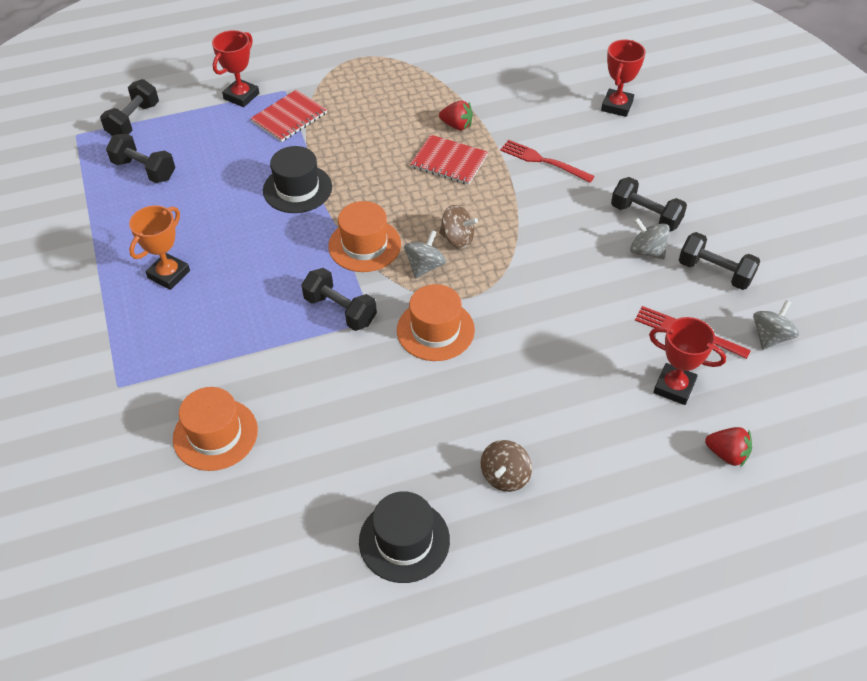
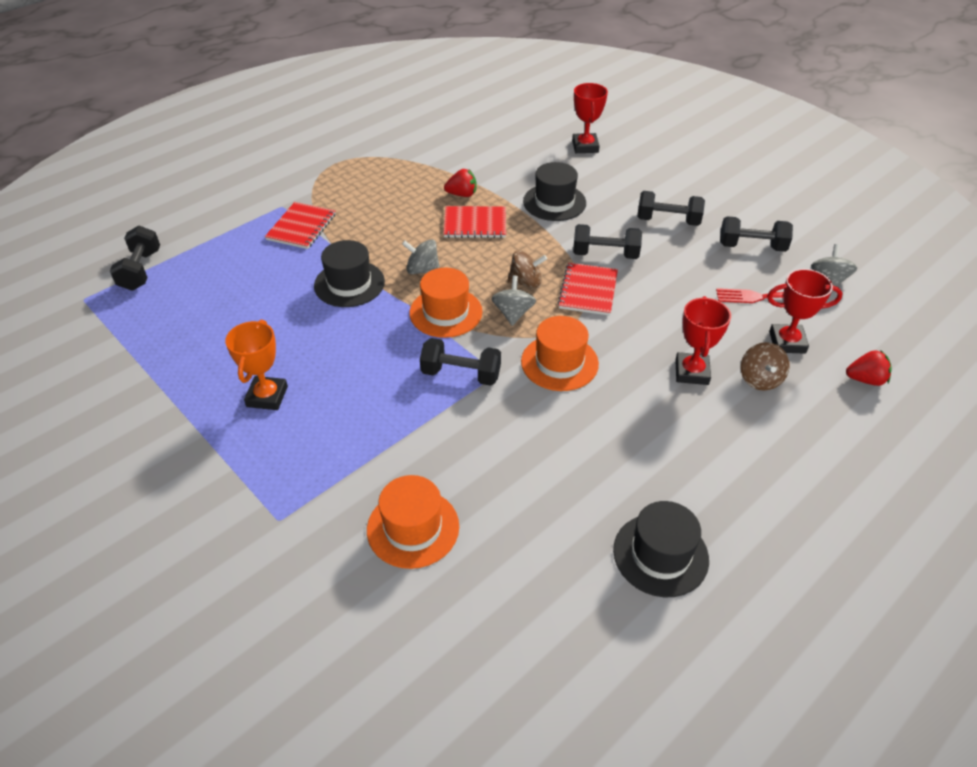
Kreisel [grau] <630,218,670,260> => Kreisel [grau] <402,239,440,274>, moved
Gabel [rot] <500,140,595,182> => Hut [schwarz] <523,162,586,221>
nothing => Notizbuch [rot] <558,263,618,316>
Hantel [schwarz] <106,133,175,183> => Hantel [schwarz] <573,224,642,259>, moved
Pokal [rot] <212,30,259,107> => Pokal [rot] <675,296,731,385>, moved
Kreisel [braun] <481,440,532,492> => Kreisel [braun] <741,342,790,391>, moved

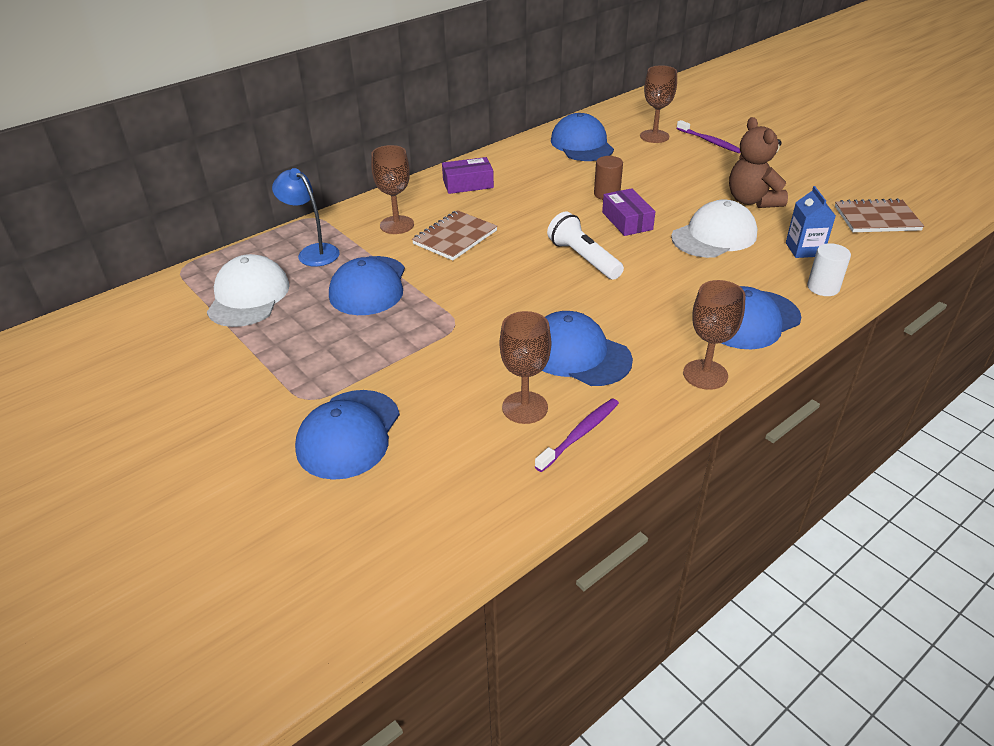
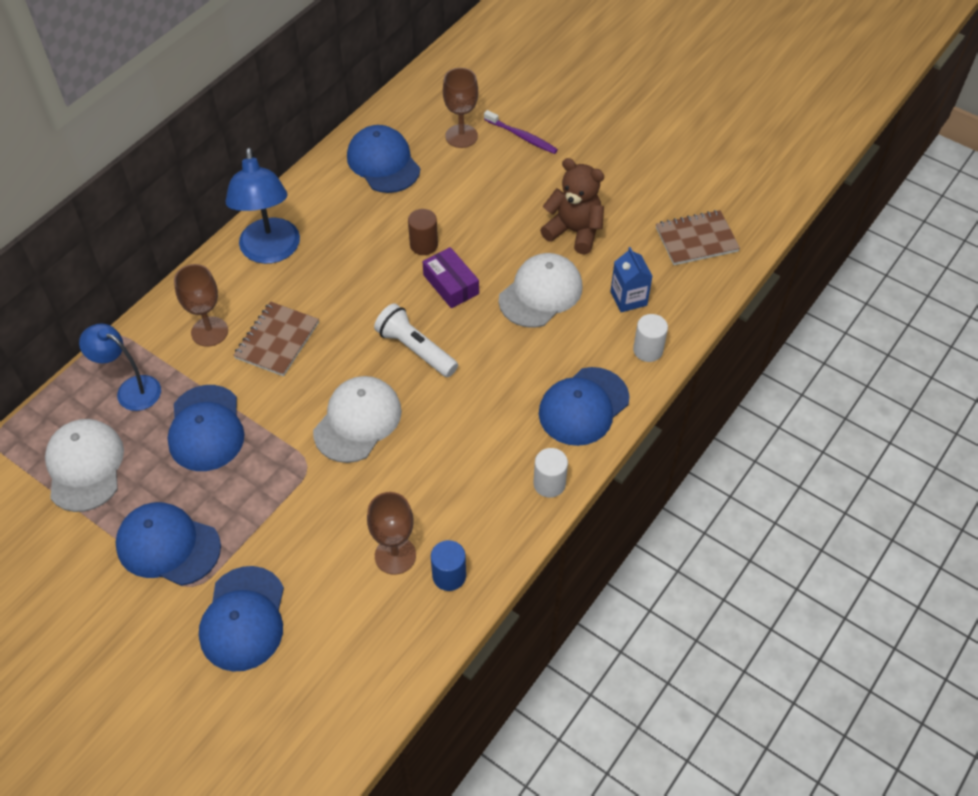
Kappe [blau] <542,311,633,386> => Kappe [blau] <115,502,221,586>, moved
Schachtel [lila] <442,157,494,194> => Lampe [blau] <225,148,300,264>
nothing => Kappe [weiß] <313,376,402,463>
Zahnbürste [lila] <535,398,619,472> => Vollzylinder [blau] <431,540,466,591>
Kelch [braun] <683,280,746,390> => Vollzylinder [weiß] <533,448,568,498>
Teddybär [braun] <729,117,788,208> => Teddybär [braun] <540,158,604,255>, 150 degrees clockwise

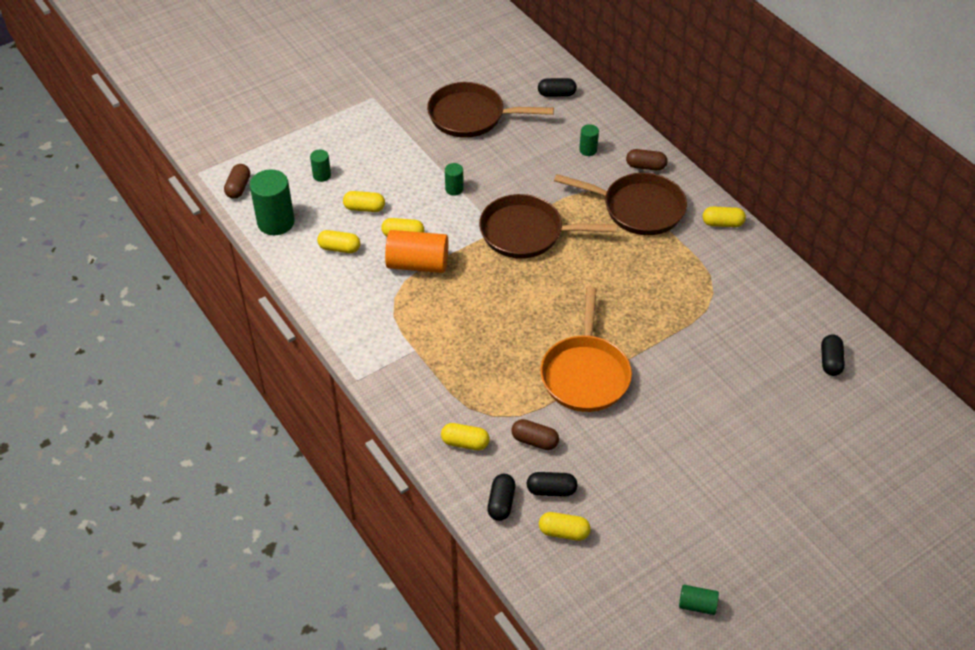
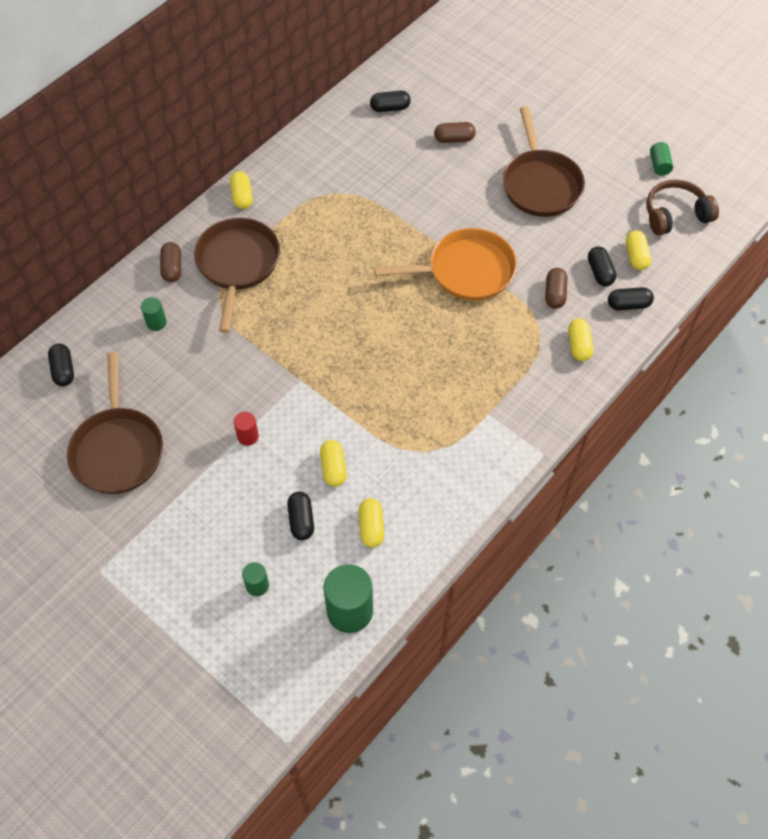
Vollzylinder [grün] <445,163,464,195> => Vollzylinder [rot] <234,412,259,446>
Kapsel [gelb] <343,191,385,212> => Kapsel [schwarz] <287,492,314,540>
Kapsel [braun] <224,164,250,199> => Kapsel [braun] <434,122,476,143>, moved
Pfanne [braun] <479,194,617,259> => Pfanne [braun] <502,106,585,217>, moved
nothing => Kopfhörer [braun] <647,180,719,235>
Vollzylinder [orange] <385,230,449,273> => nothing

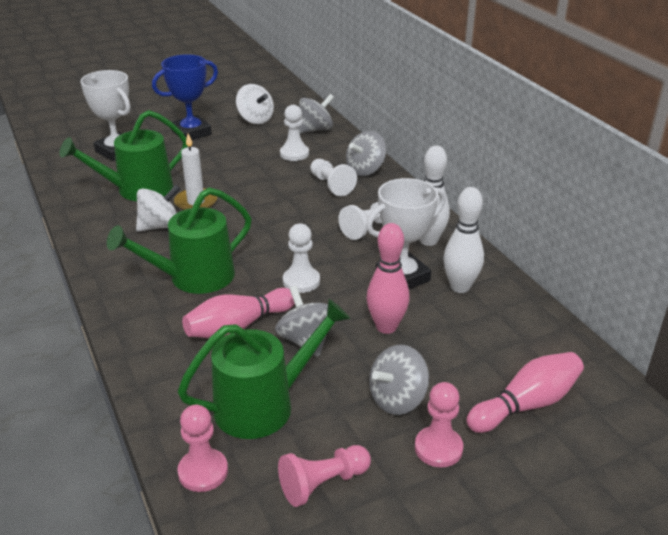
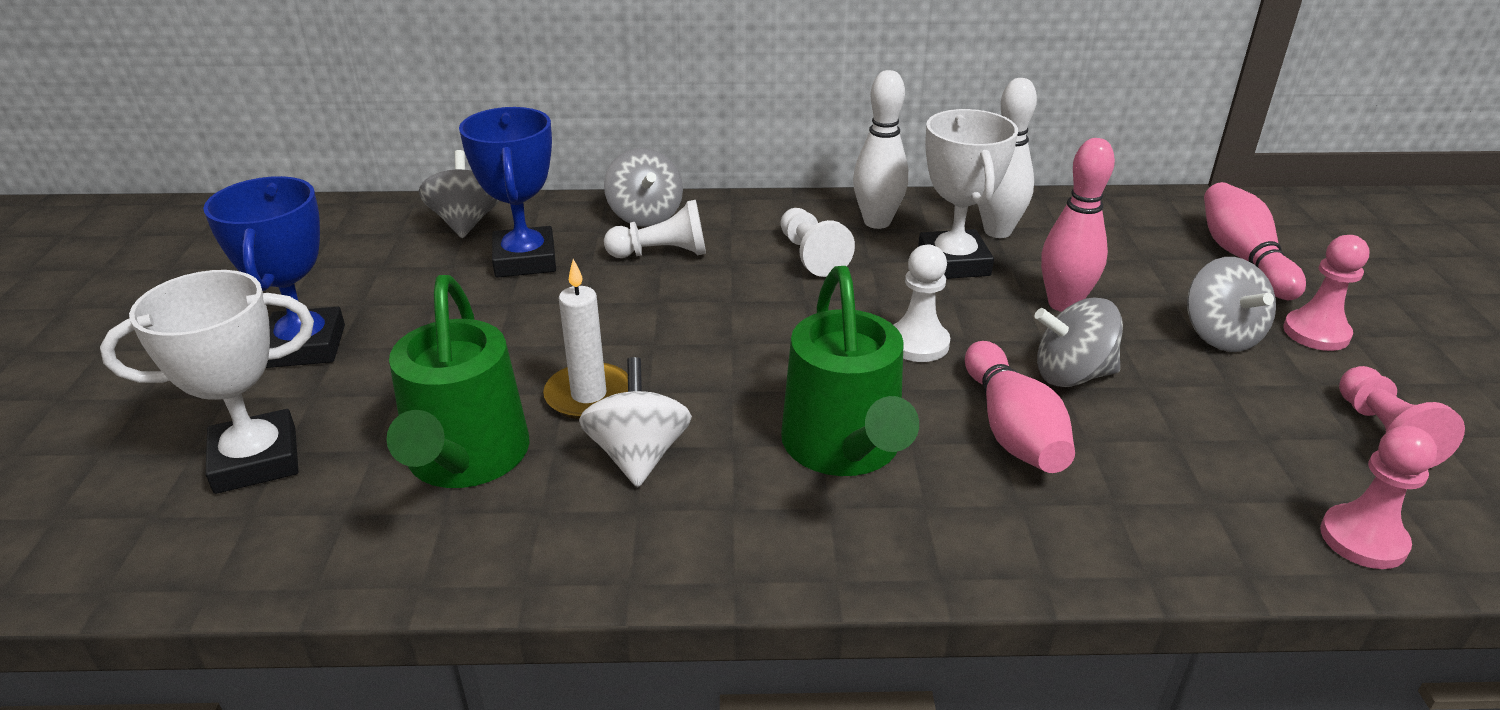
Bauer [weiß] <280,105,309,161> => Pokal [blau] <459,107,556,278>
Gießkanne [grün] <178,299,350,439> => nothing
Kreisel [weiß] <236,84,274,124> => nothing

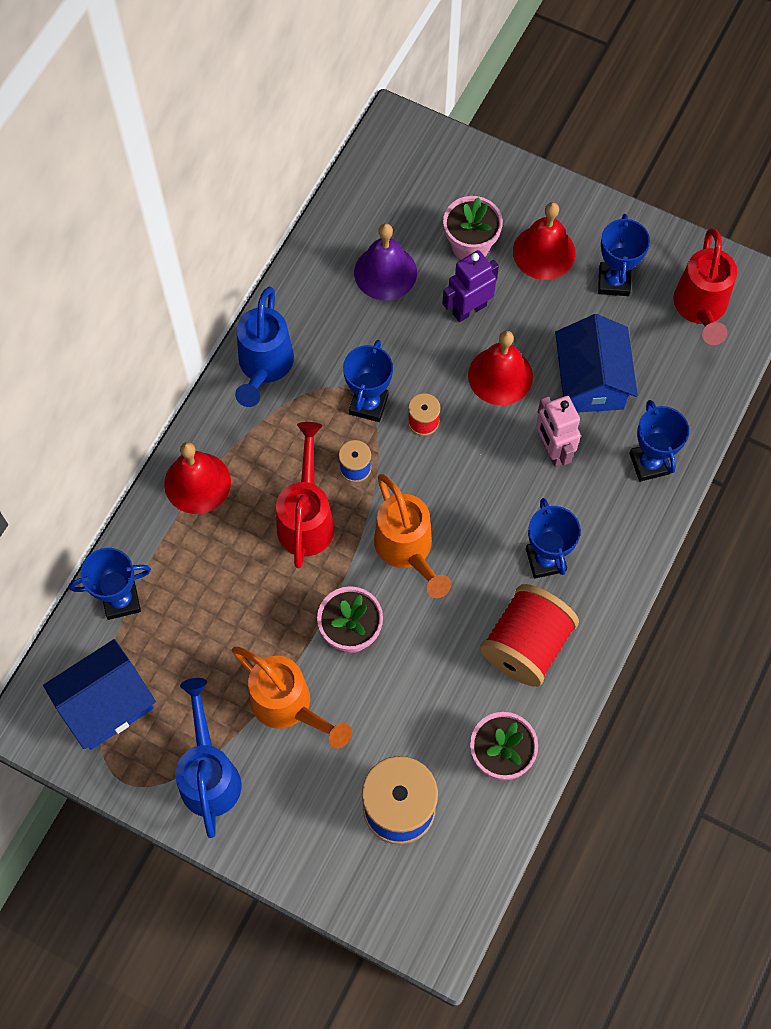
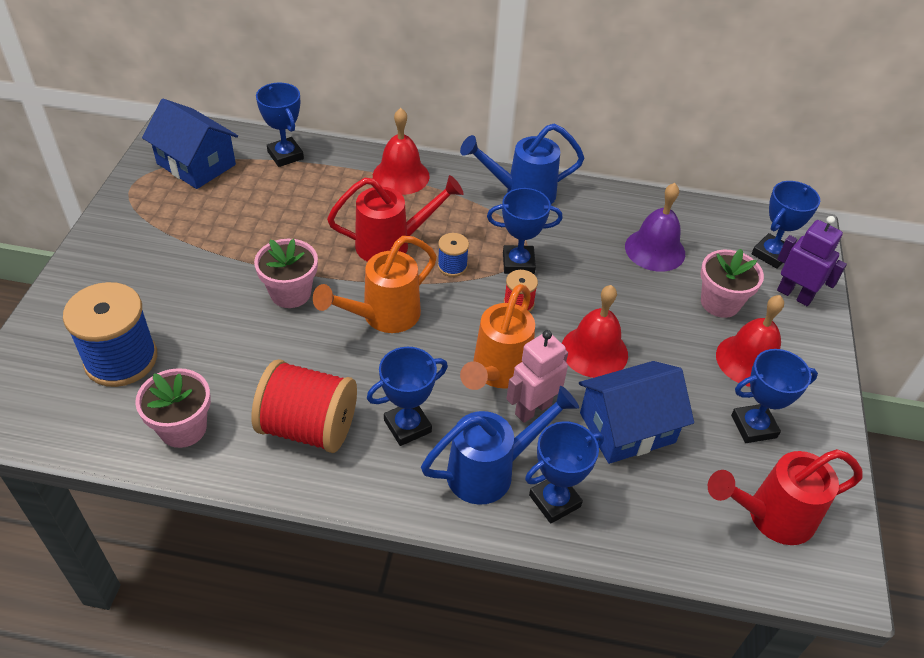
Gießkanne [blau] <175,678,241,838> => Gießkanne [blau] <421,386,579,505>, moved
Gießkanne [orange] <232,647,352,748> => Gießkanne [orange] <460,284,535,390>, moved
nothing => Pokal [blau] <752,181,820,269>
Roboter [lila] <442,250,499,322> => Roboter [lila] <777,216,847,306>, moved

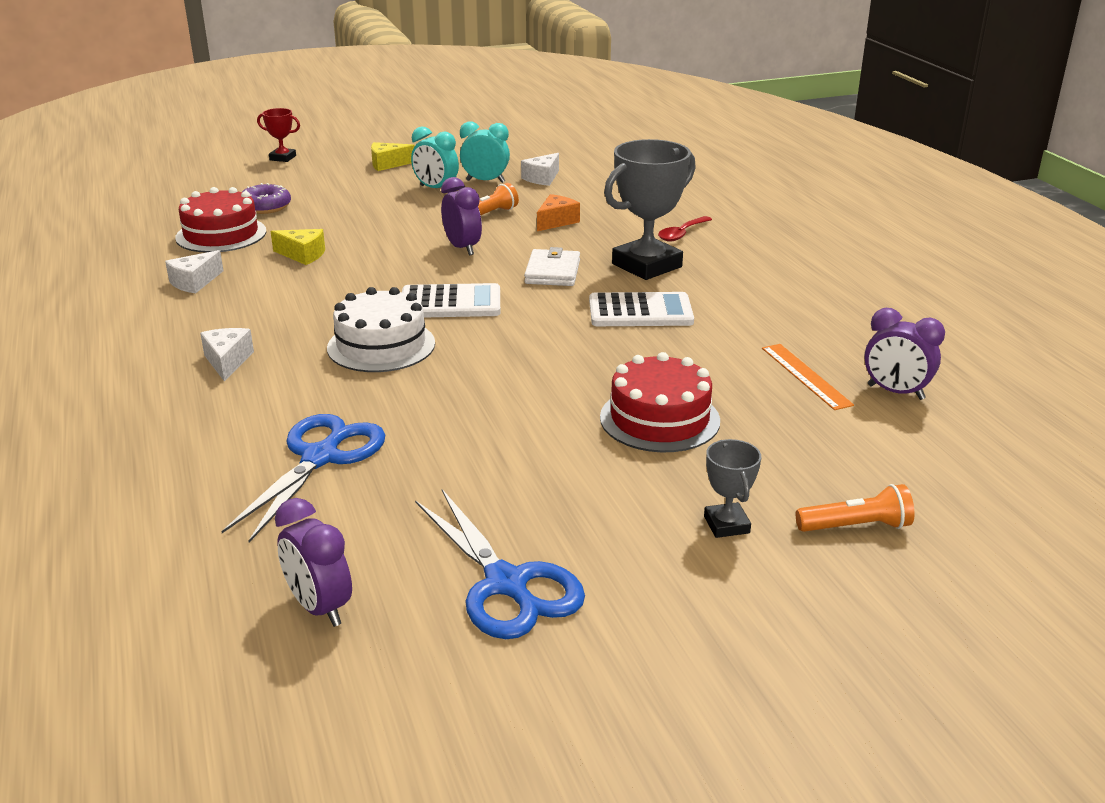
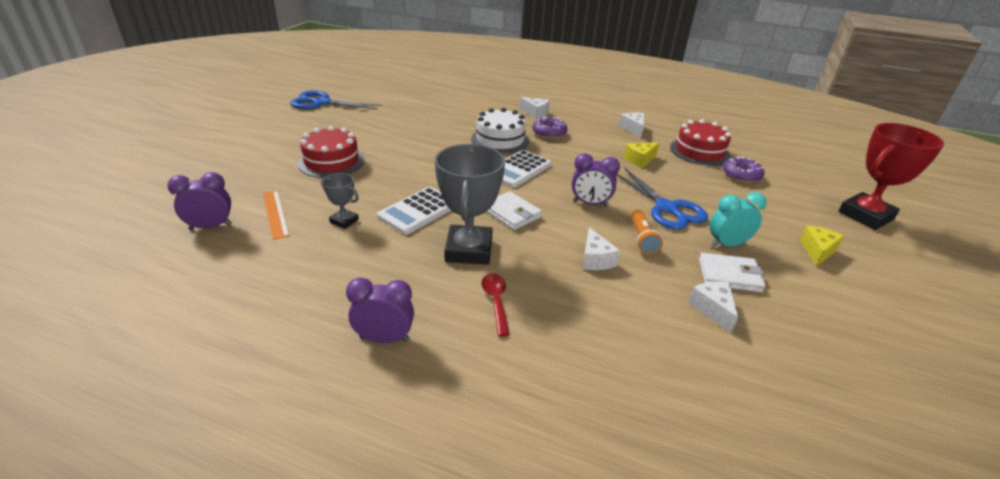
Lineal [orange] <762,344,854,410> => Lineal [orange] <263,190,290,240>, 45 degrees clockwise
Pokal [grau] <704,439,761,538> => Pokal [grau] <321,173,359,229>, moved
Wecker [lila] <275,498,352,627> => Wecker [lila] <346,277,414,343>, moved
nothing => Donut [lila] <533,117,568,139>
Käse [orange] <537,194,580,231> => Käse [weiß] <582,227,620,270>
Schere [blau] <221,414,385,542> => Schere [blau] <616,167,708,230>, moved
Wecker [türkis] <460,122,510,183> => Geldbörse [weiß] <699,253,766,292>
Pokal [rot] <257,108,300,162> => Pokal [rot] <838,123,944,230>, x2.04
Taschenlampe [orange] <796,484,915,532> => nothing

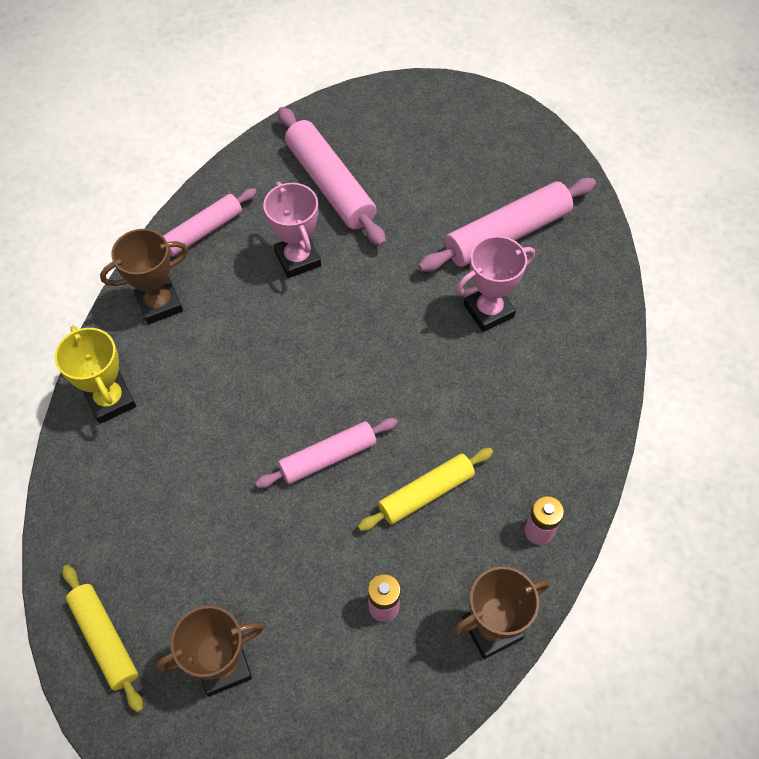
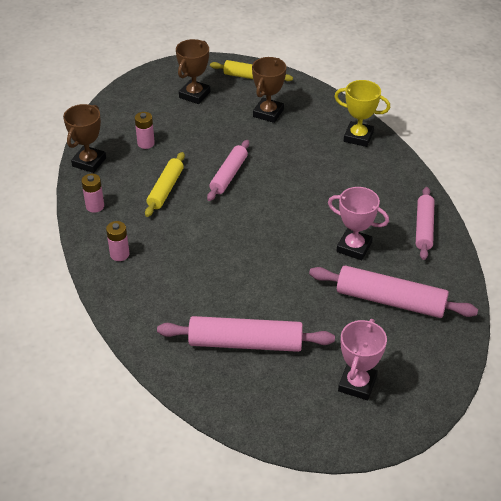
nothing => Batterie [rosa] <106,221,129,261>
Nudelholz [rosa] <418,178,596,272> => Nudelholz [rosa] <157,316,335,352>, 75 degrees clockwise
Pokal [braun] <100,229,188,324> => Pokal [braun] <252,57,286,123>, moved
Pokal [rosa] <457,236,535,332> => Pokal [rosa] <338,319,387,400>, moved

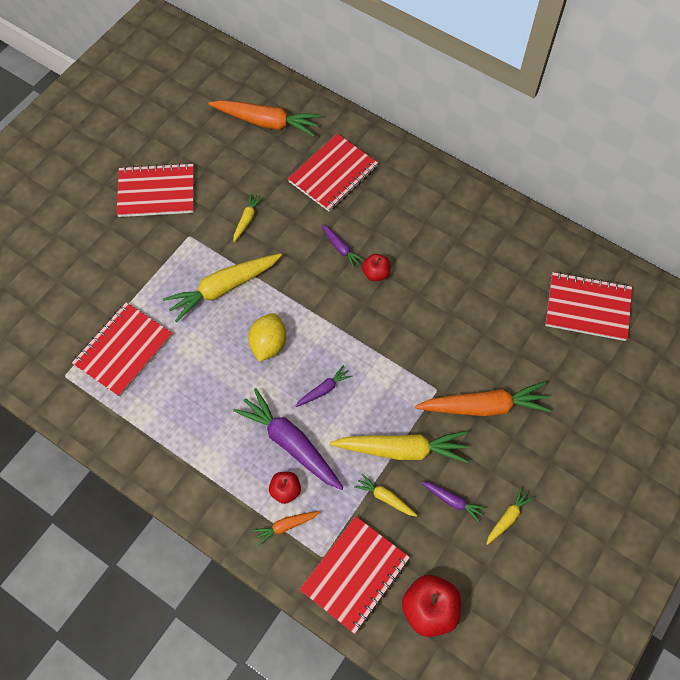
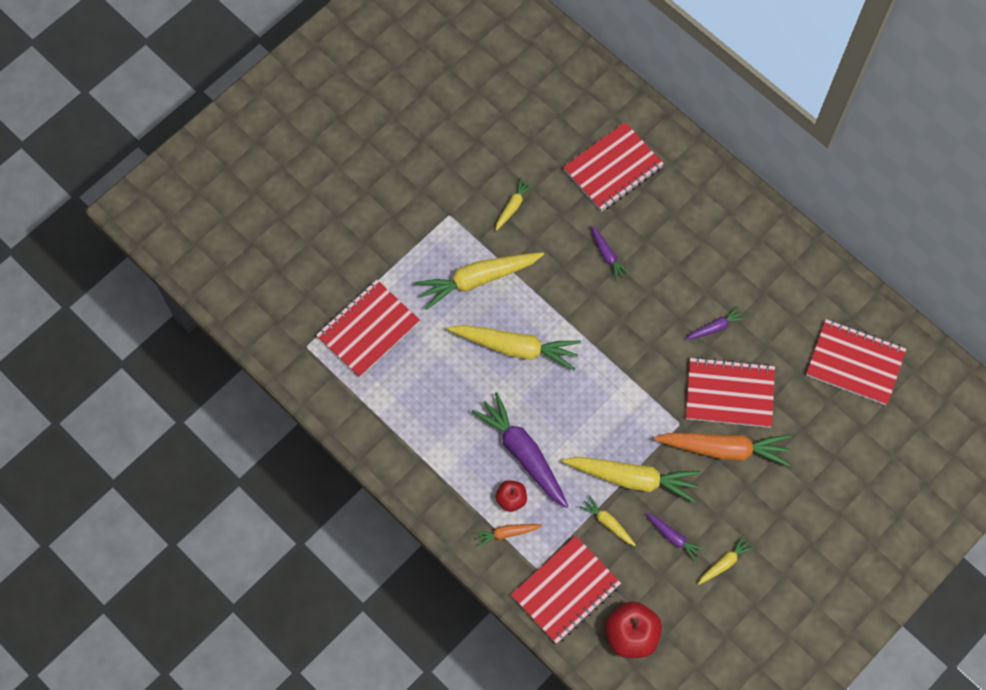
Zitrone [gelb] <248,313,286,362> => Karotte [gelb] <447,325,581,370>
Karotte [lila] <295,365,353,407> => Karotte [lila] <686,306,746,340>, moved
Notizbuch [rot] <117,163,194,217> => Notizbuch [rot] <686,357,775,428>, moved
Karotte [orange] <208,100,321,136> => nothing
Apfel [rot] <362,254,390,281> => nothing

